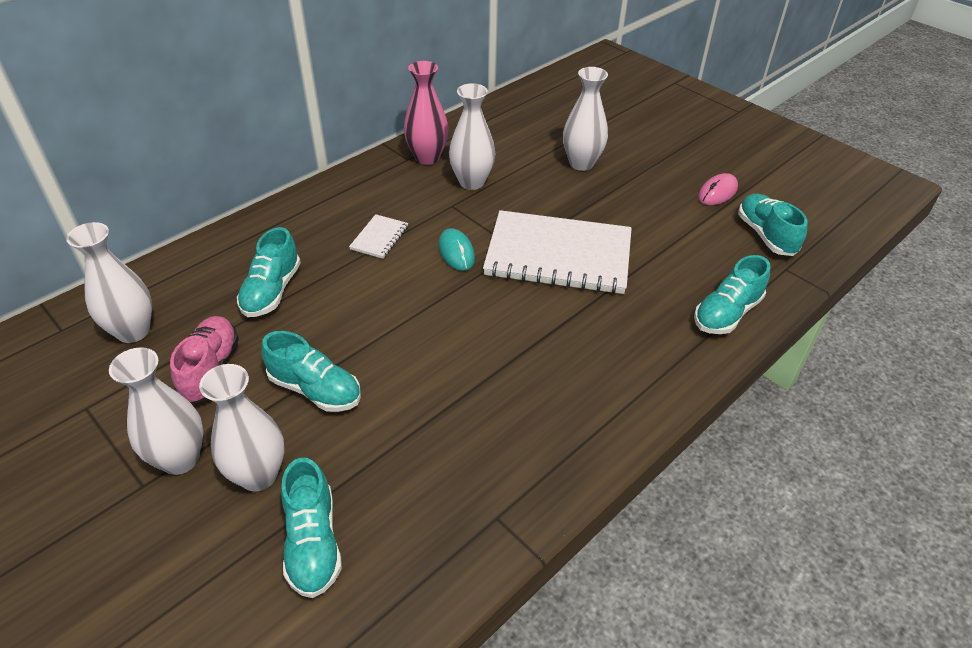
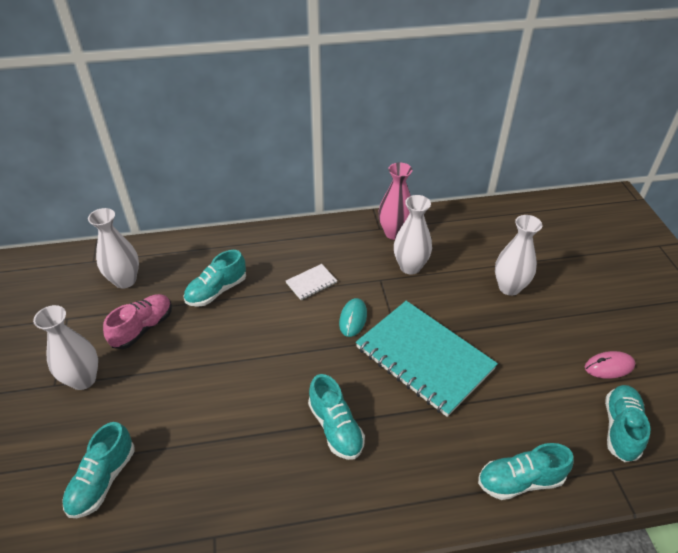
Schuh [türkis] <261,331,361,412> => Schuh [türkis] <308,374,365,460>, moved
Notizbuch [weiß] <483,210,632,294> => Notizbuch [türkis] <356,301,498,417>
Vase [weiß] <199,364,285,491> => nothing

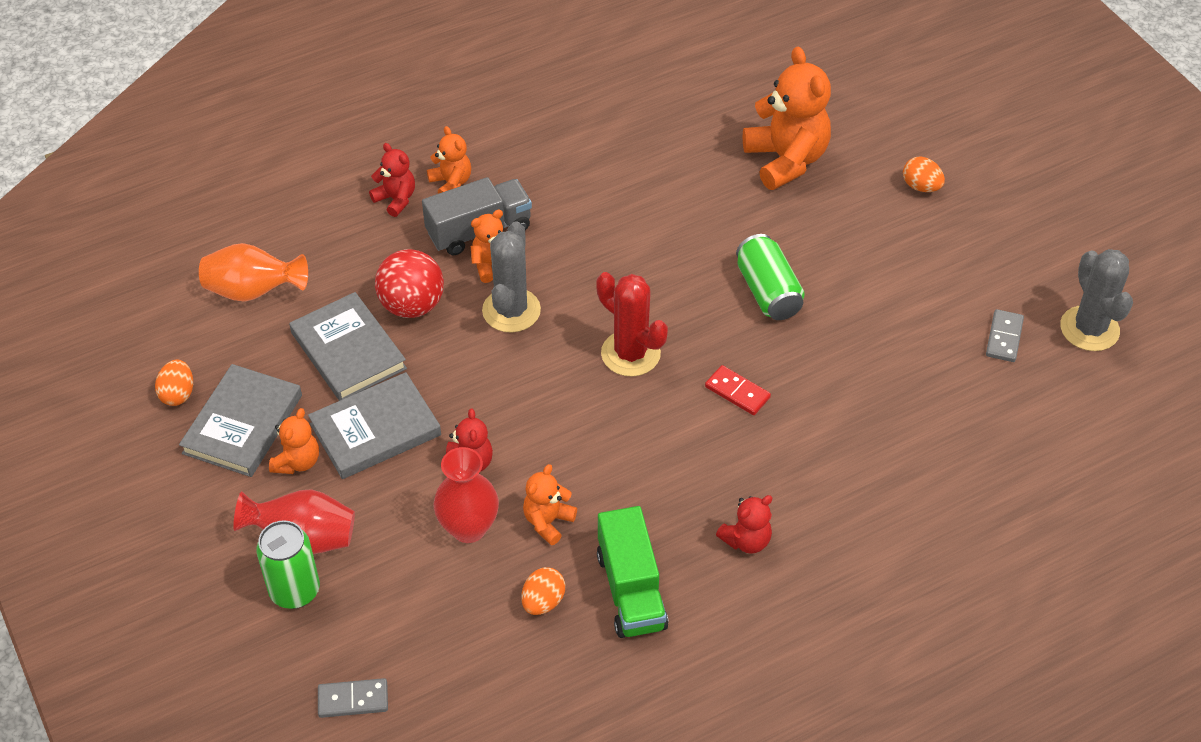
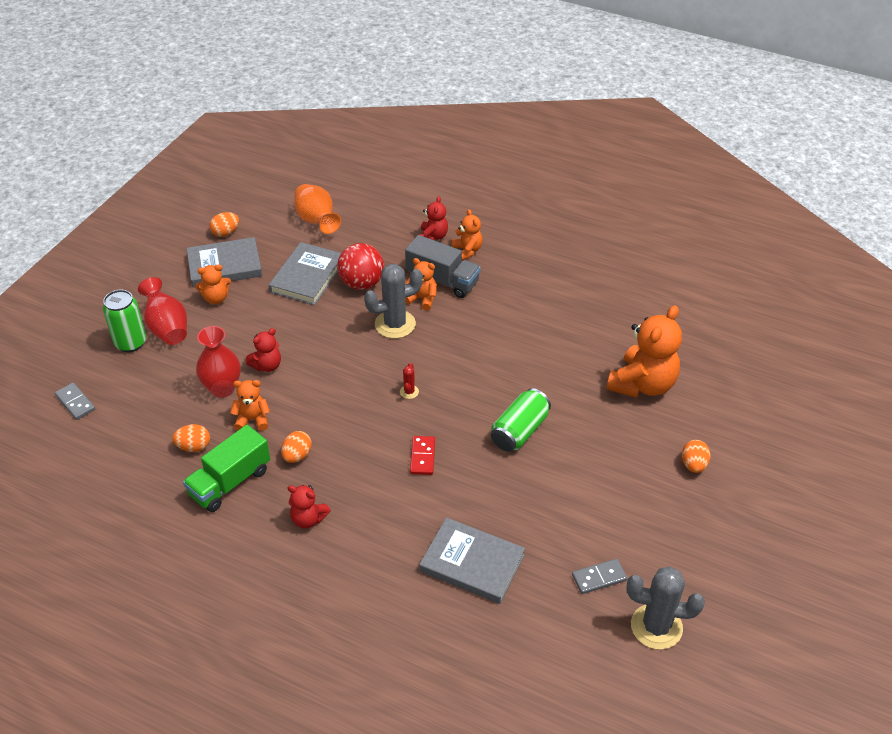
nothing => Ei [orange] <281,431,312,463>
Kaktus [rot] <596,272,668,377> => Kaktus [rot] <400,363,419,399>, x0.44
Buch [grau] <308,372,441,479> => Buch [grau] <419,517,525,604>, moved
Teddybär [orange] <427,126,471,194> => Teddybär [orange] <452,209,483,261>, 45 degrees counterclockwise
Kaktus [grau] <1060,249,1133,351> => Kaktus [grau] <626,566,705,650>, 60 degrees clockwise

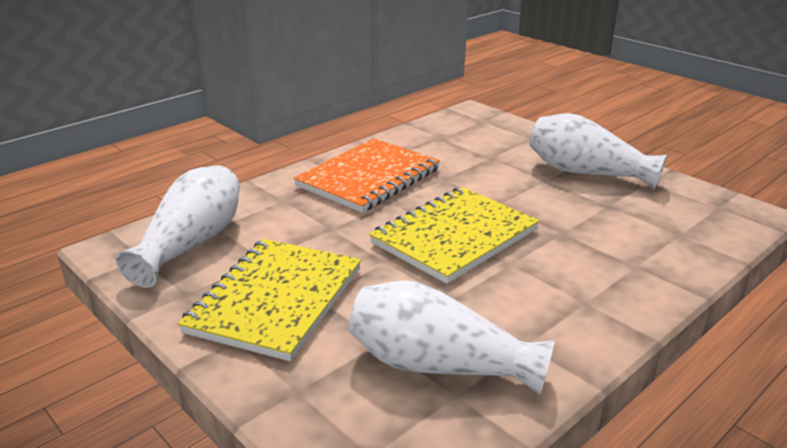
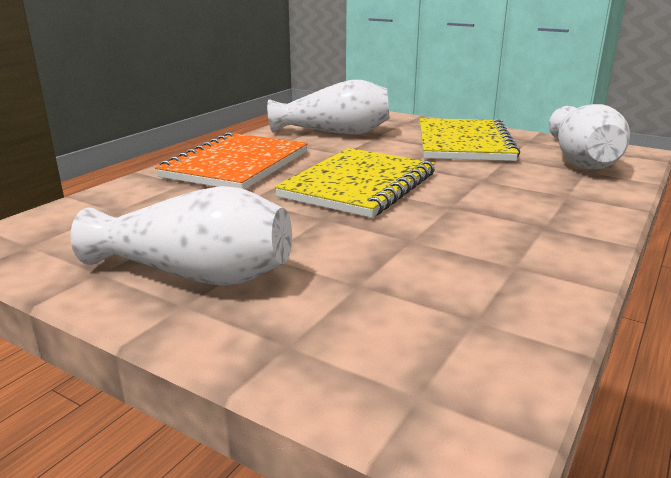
Notizbuch [orange] <294,138,440,213> => Notizbuch [orange] <155,132,308,189>, moved

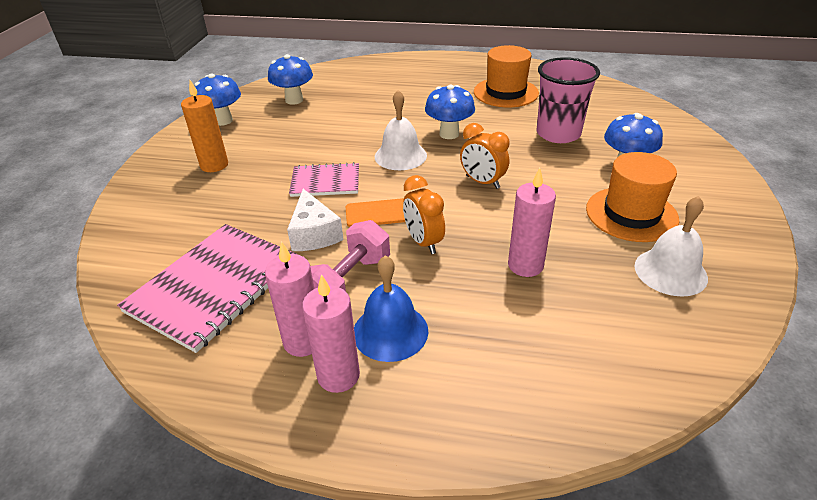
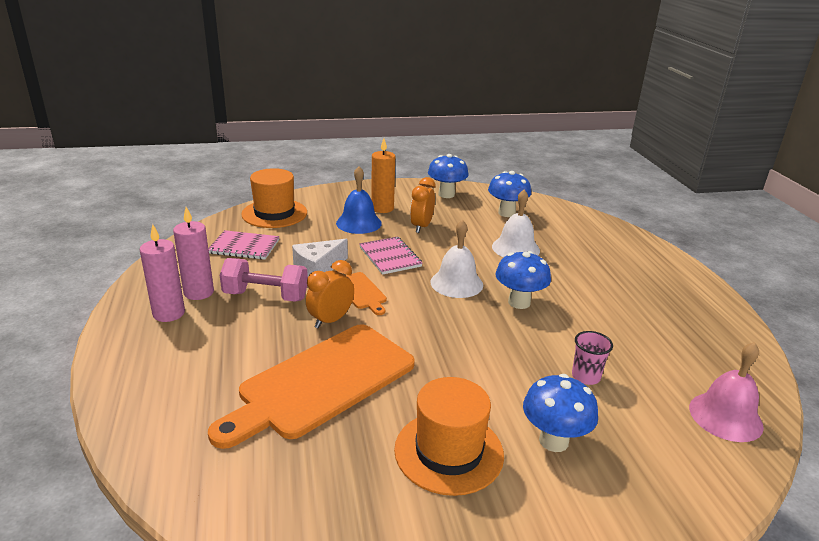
Notizbuch [rosa] <117,224,298,353> => Notizbuch [rosa] <208,230,280,260>, x0.58
Kerze [rosa] <508,168,556,277> => Schneidebrett [orange] <208,324,415,449>
Hut [orange] <474,45,539,107> => Hut [orange] <241,168,307,228>, moved
Glocke [blau] <354,255,429,362> => Glocke [blau] <336,166,382,234>, moved
Wecker [orange] <460,123,510,189> => Wecker [orange] <410,177,435,233>, moved
Glocke [weiß] <634,196,708,297> => Glocke [weiß] <492,190,540,257>, moved
Becher [rosa] <537,57,600,143> => Becher [rosa] <572,331,613,385>, x0.51
nothing => Glocke [rosa] <689,342,764,442>

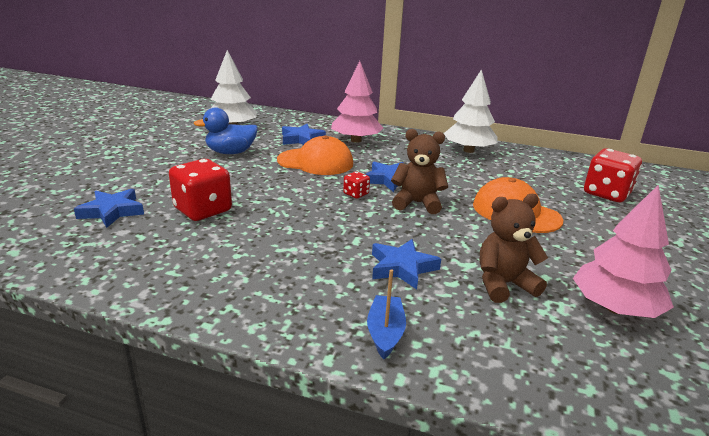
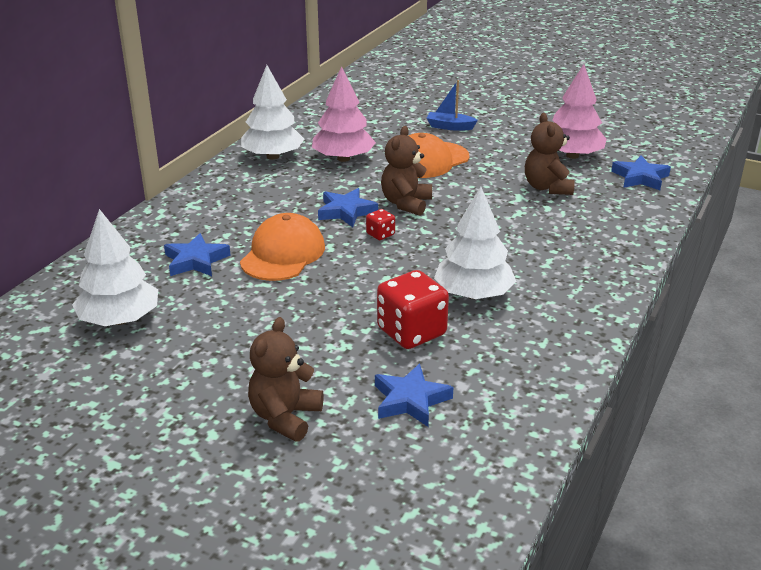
nothing => Teddybär [braun] <248,317,324,442>
Baum [rosa] <331,61,383,143> => Baum [rosa] <312,66,376,162>, moved
Boot [blau] <367,269,406,359> => Boot [blau] <427,80,478,131>, moved
nothing => Baum [weiß] <434,187,516,299>
Stern [blau] <372,239,441,290> => Stern [blau] <611,156,671,190>, moved
Ente [blau] <193,107,258,154> => nothing
Spielwürfel [rot] <584,149,642,202> => nothing

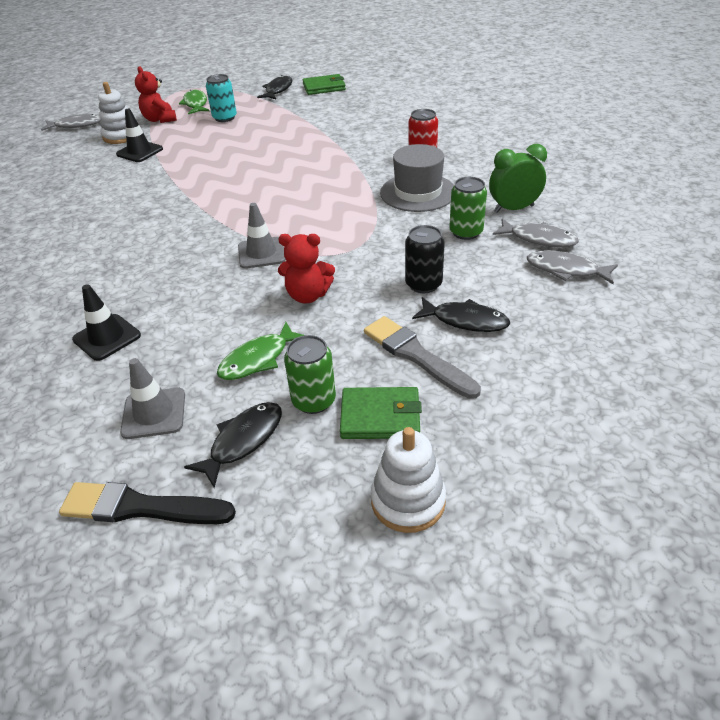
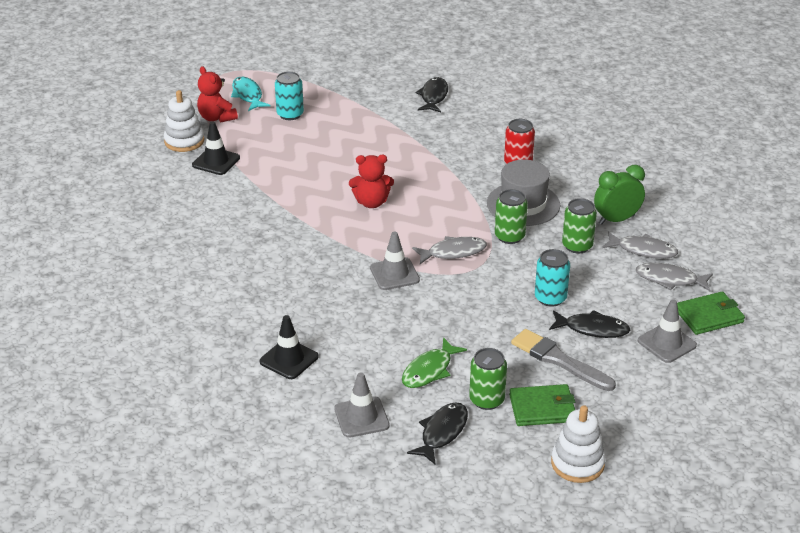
Fisch [grün] <179,90,209,114> => Fisch [türkis] <231,77,270,111>
Teddybär [rot] <278,234,335,304> => Teddybär [rot] <349,155,394,208>, moved
Fisch [grau] <41,114,101,131> => Fisch [grau] <412,236,487,264>, moved
Fisch [schwarz] <257,75,292,99> => Fisch [schwarz] <416,77,448,112>, moved
nothing => Dose [grün] <495,189,528,244>
Dose [schwarz] <405,225,445,293> => Dose [türkis] <535,249,570,307>
nothing => Leitkegel [grau] <638,299,697,363>
Geldbörse [grün] <303,74,346,95> => Geldbörse [grün] <677,291,745,335>, moved
Pinsel [schwarz] <59,482,236,524> => nothing

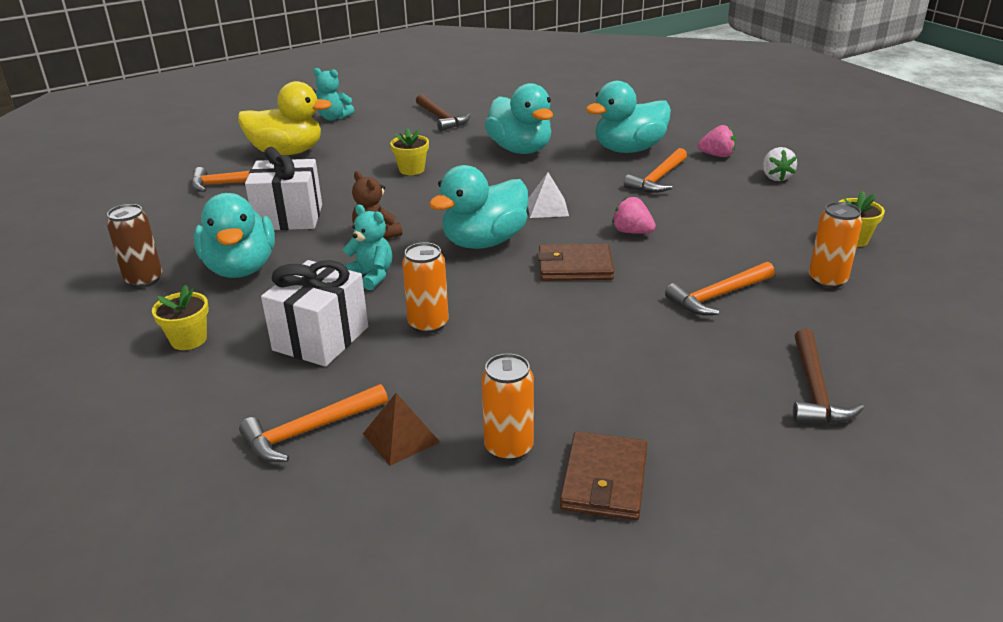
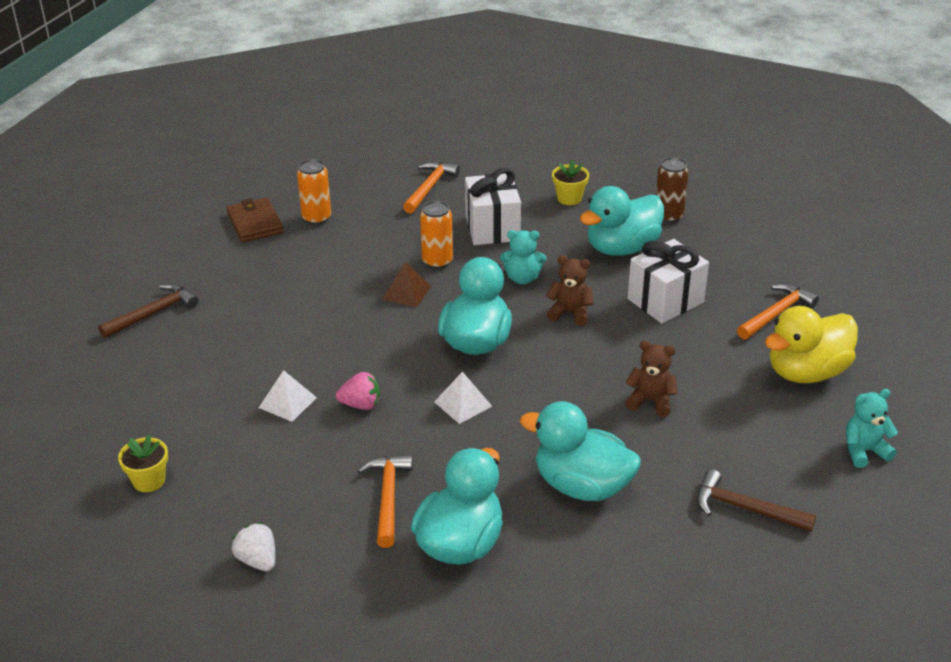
Hammer [braun] <793,329,864,424> => Hammer [braun] <98,283,199,338>, 75 degrees clockwise
nothing => Pyramide [weiß] <259,370,317,422>
Pyramide [braun] <363,393,440,466> => Pyramide [braun] <382,262,431,307>, moved
Ente [türkis] <194,193,275,278> => Ente [türkis] <580,186,664,256>, 75 degrees counterclockwise
Blumentopf [gelb] <390,128,429,175> => Teddybär [braun] <625,341,677,417>
Geldbörse [braun] <538,244,614,281> => nothing
Hammer [orange] <665,262,775,315> => nothing
Erdbeere [rosa] <697,125,736,157> => nothing
Dose [orange] <809,202,862,289> => nothing

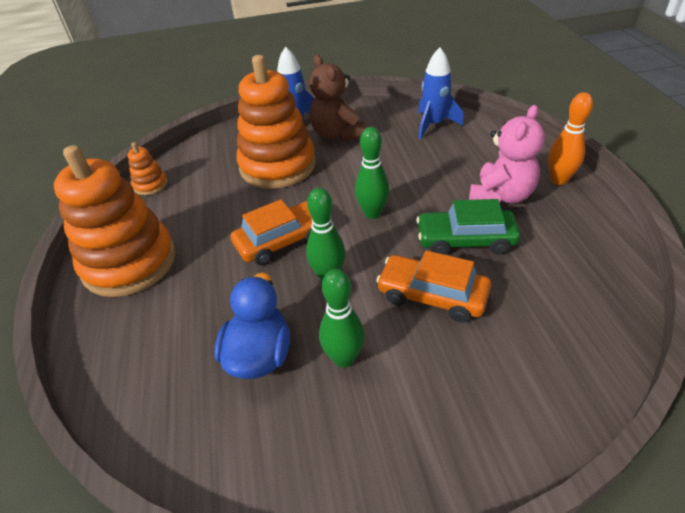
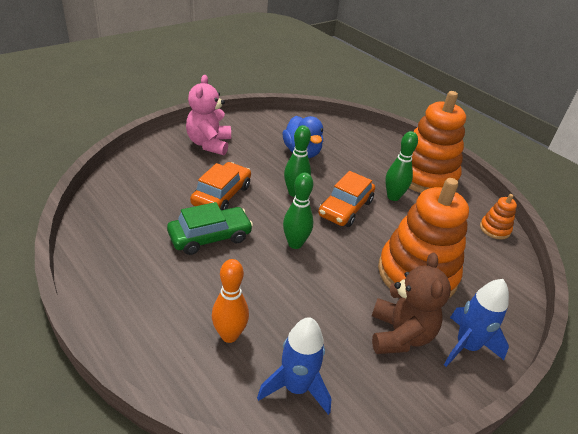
Teddybär [rosa] <469,105,545,204> => Teddybär [rosa] <186,75,231,155>, moved
Auto [orange] <376,250,491,323> => Auto [orange] <190,162,251,210>, 60 degrees counterclockwise
Bowlingkegel [orange] <548,92,593,185> => Bowlingkegel [orange] <212,259,249,343>, moved
Teddybär [braun] <310,55,366,142> => Teddybär [braun] <372,253,451,354>, 60 degrees clockwise
Bowlingkegel [grün] <319,269,364,368> => Bowlingkegel [grün] <385,131,418,201>, moved

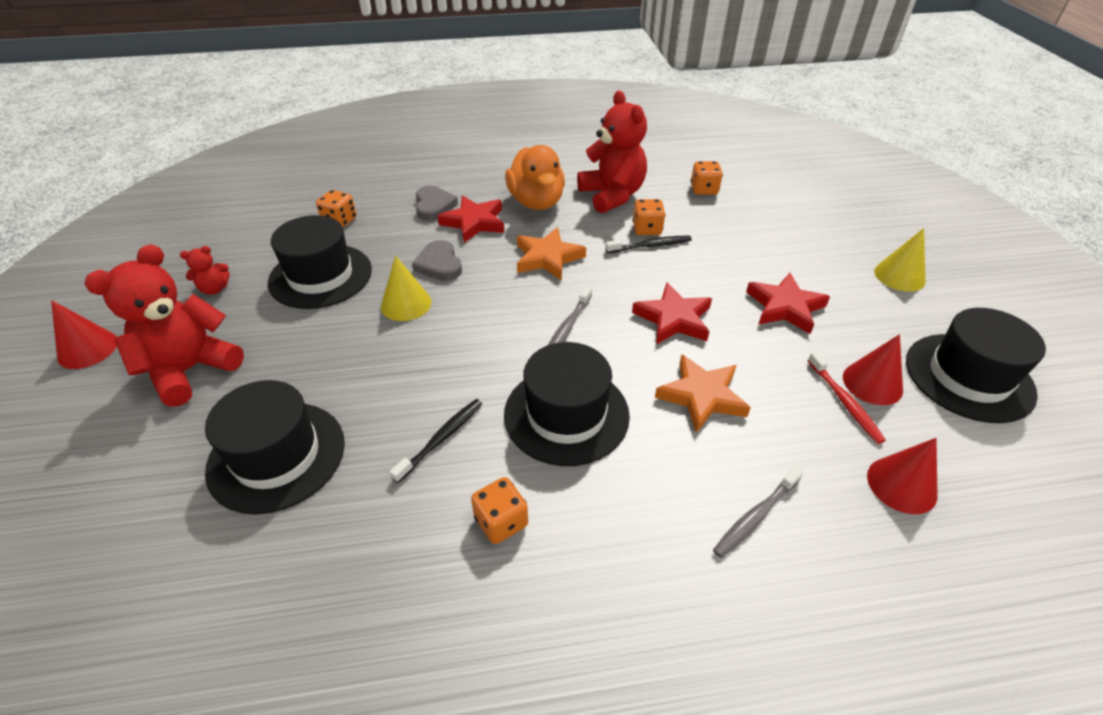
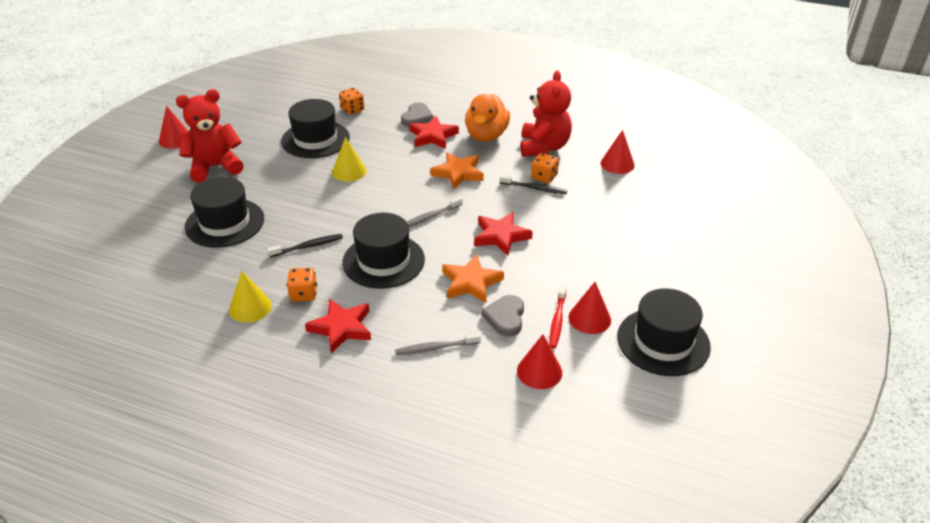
Kegel [gelb] <874,228,926,292> => Kegel [gelb] <229,271,272,323>, moved
Stern [rot] <746,273,830,334> => Stern [rot] <305,299,371,353>, moved
Herz [grau] <412,240,462,281> => Herz [grau] <482,295,524,337>, moved
Spielwürfel [orange] <691,161,723,195> => Kegel [rot] <601,130,635,174>
Teddybär [rot] <180,246,230,295> => nothing

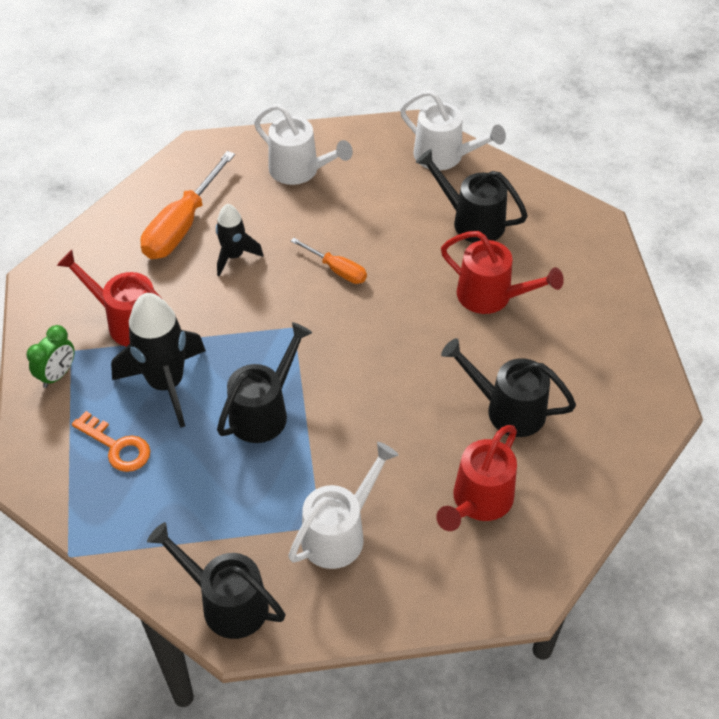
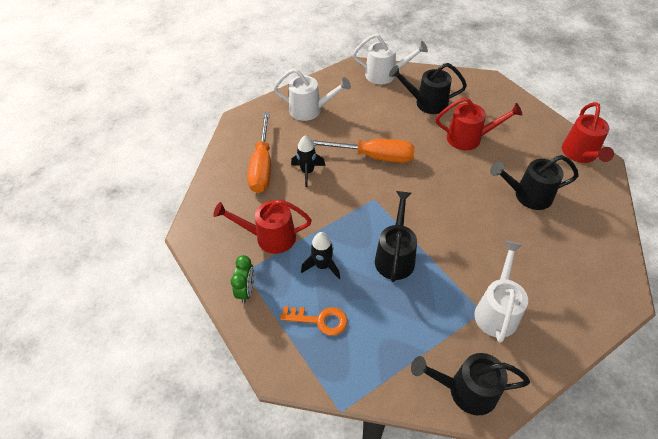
Rakete [schwarz] <111,293,206,428> => Rakete [schwarz] <301,232,340,279>, x0.58
Schraubenzieher [orange] <291,238,367,284> => Schraubenzieher [orange] <311,139,415,163>, x1.80
Gießkanne [rot] <436,425,517,531> => Gießkanne [rot] <562,102,614,163>, moved

